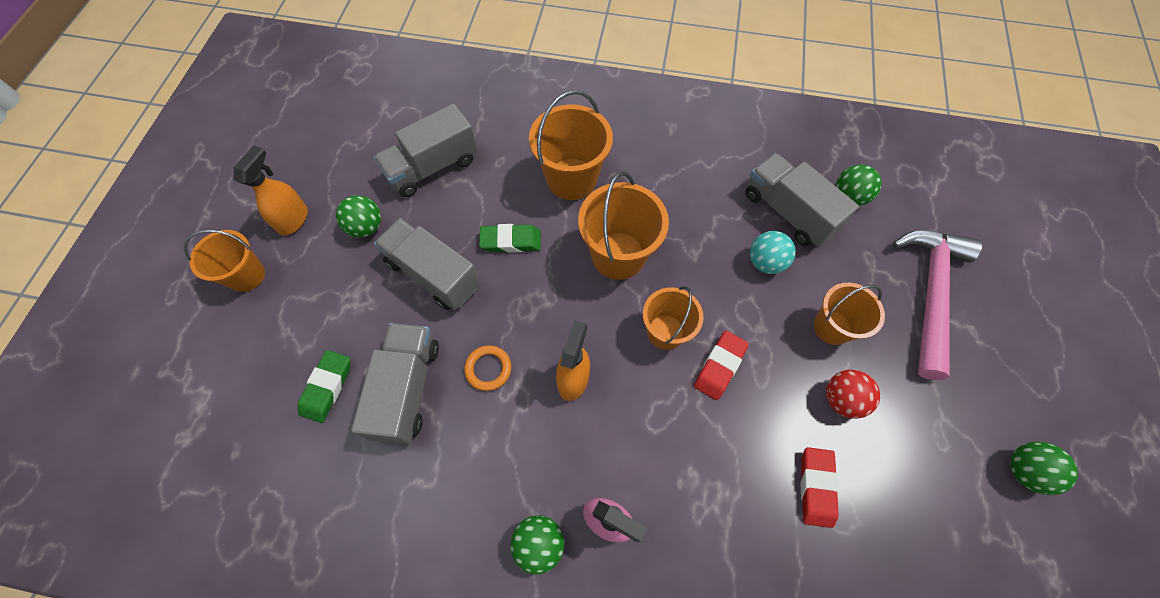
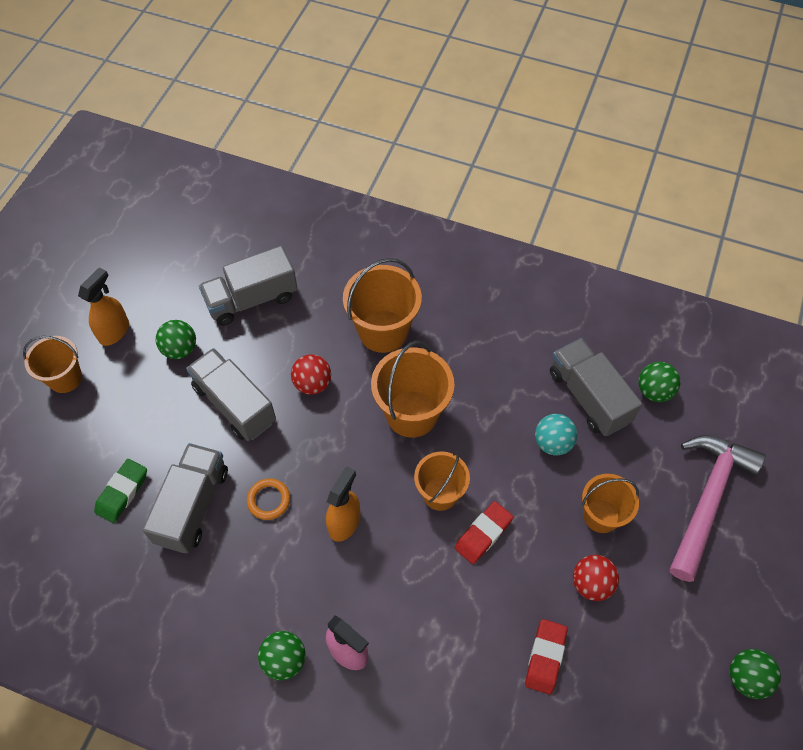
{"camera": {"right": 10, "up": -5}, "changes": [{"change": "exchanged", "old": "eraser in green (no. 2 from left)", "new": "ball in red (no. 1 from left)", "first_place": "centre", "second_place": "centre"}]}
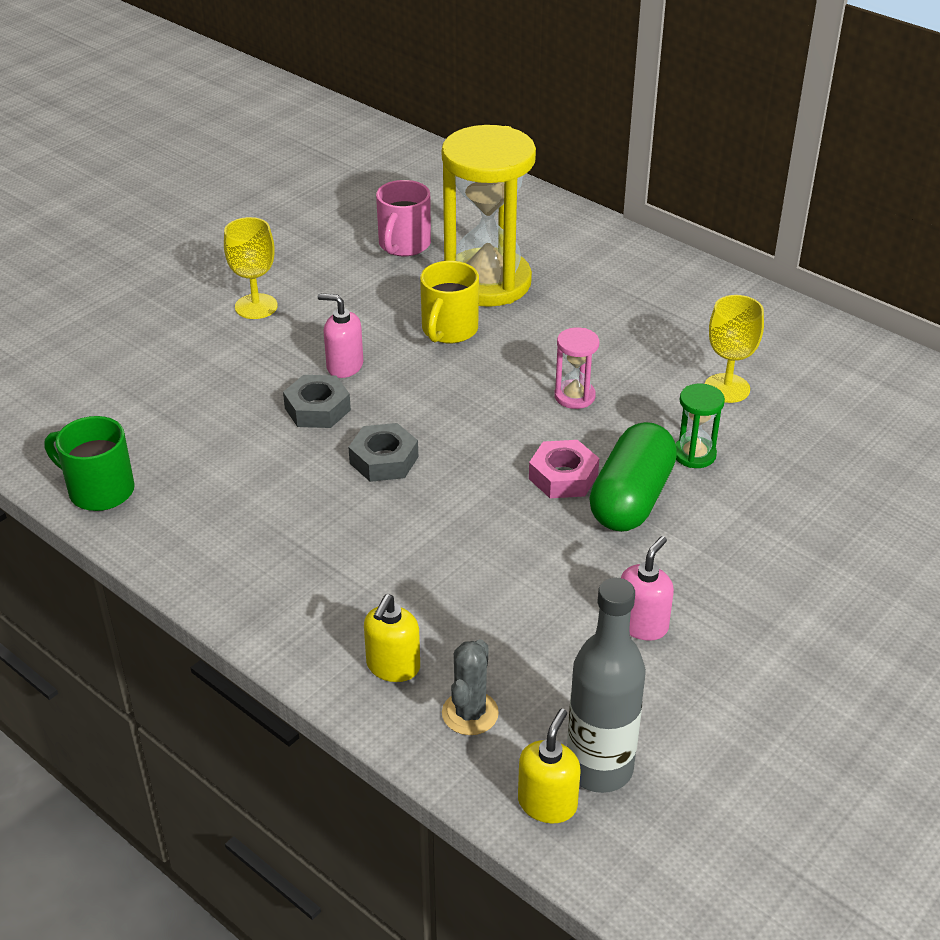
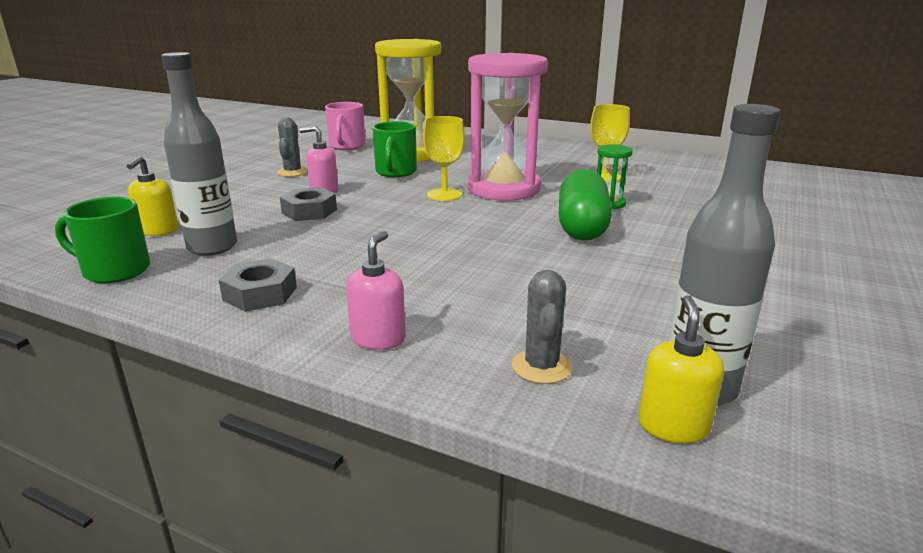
{"camera": {"right": -15, "up": -15}, "changes": [{"change": "relocated", "old": "goblet in yellow (no. 1 from left)", "first_place": "top left", "second_place": "top centre"}, {"change": "relocated", "old": "nut in grey (no. 2 from left in the first image)", "new": "nut in grey (no. 1 from left)", "first_place": "centre", "second_place": "middle left"}, {"change": "relocated", "old": "soap dispenser in yellow (no. 1 from left)", "first_place": "bottom centre", "second_place": "middle left"}, {"change": "colour", "old": "mug in yellow", "new": "mug in green (no. 2 from left)", "first_place": "top centre", "second_place": "top centre"}, {"change": "missing", "old": "nut in pink", "first_place": "centre"}, {"change": "size", "old": "hourglass in pink", "first_place": "centre", "second_place": "top centre", "factor": 2.37}, {"change": "relocated", "old": "soap dispenser in pink (no. 2 from left)", "first_place": "middle right", "second_place": "centre"}, {"change": "appeared", "new": "bottle in grey (no. 1 from left)", "second_place": "top left"}, {"change": "appeared", "new": "cactus in grey (no. 1 from left)", "second_place": "top left"}]}
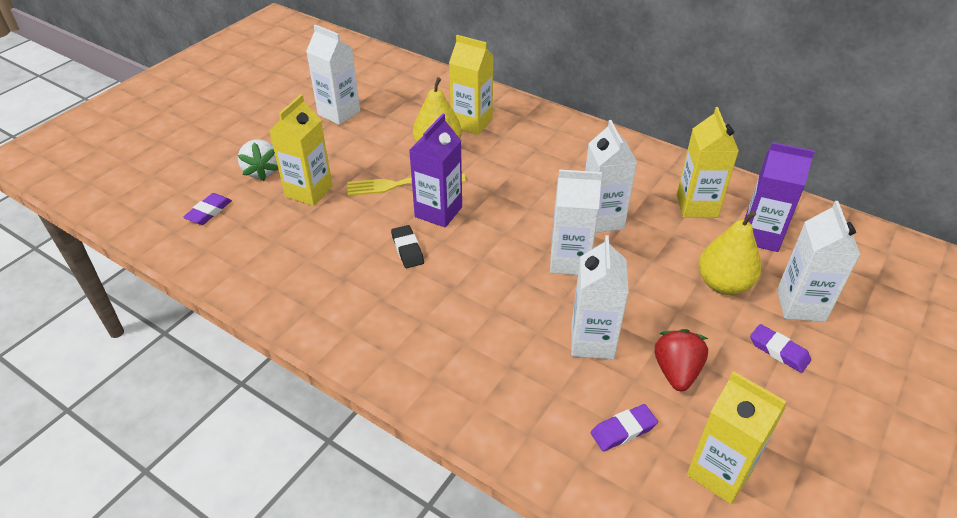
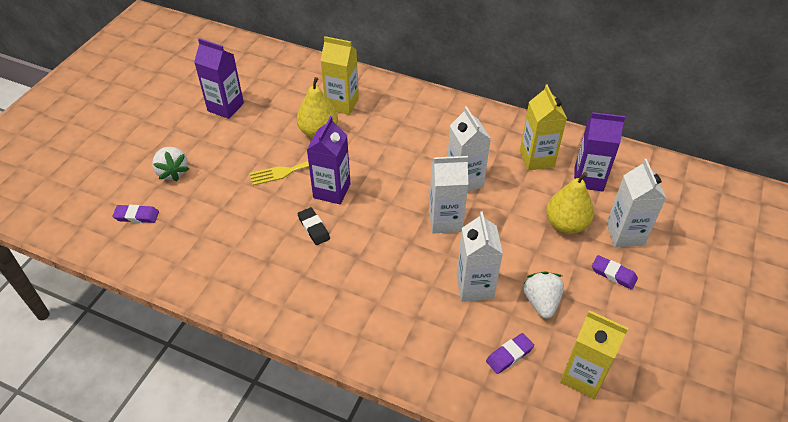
{"camera": {"right": -10, "up": 5}, "changes": [{"change": "spun", "old": "eraser in purple (no. 1 from left)", "first_place": "middle left", "second_place": "middle left", "degrees": 75}, {"change": "missing", "old": "carton in yellow (no. 1 from left)", "first_place": "top left"}, {"change": "colour", "old": "carton in white (no. 1 from left)", "new": "carton in purple (no. 1 from left)", "first_place": "top centre", "second_place": "top left"}, {"change": "colour", "old": "strawberry in red", "new": "strawberry in white (no. 2 from left)", "first_place": "bottom right", "second_place": "bottom right"}]}
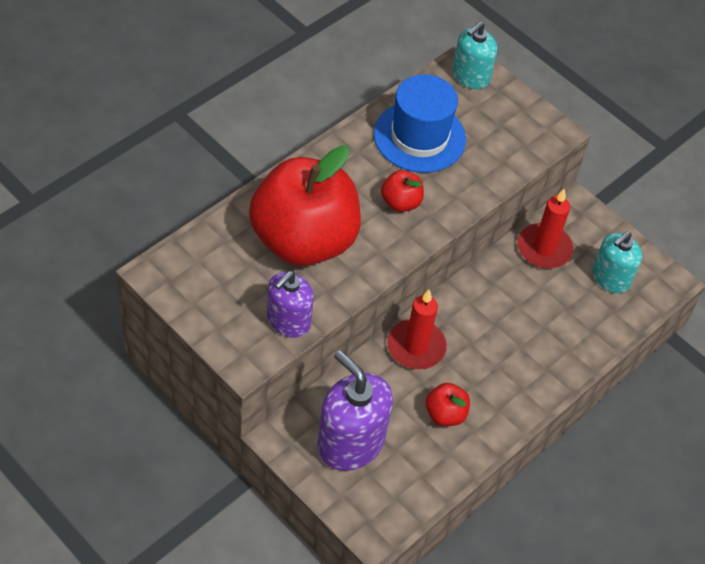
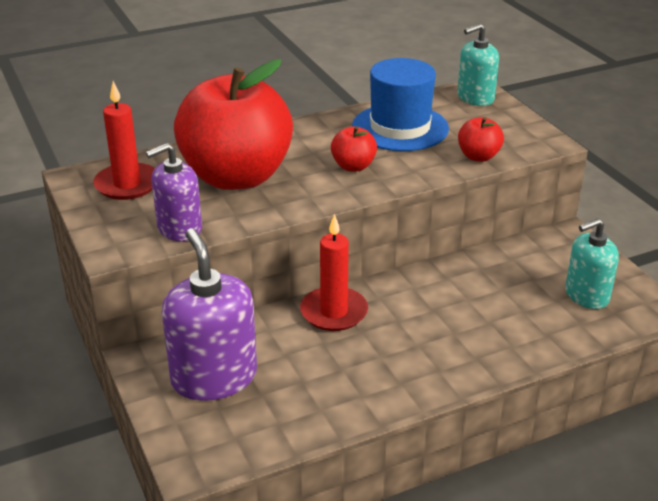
{"camera": {"right": 25, "up": -20}, "changes": [{"change": "relocated", "old": "apple in red (no. 3 from left)", "first_place": "bottom centre", "second_place": "top right"}, {"change": "relocated", "old": "candle in red (no. 2 from left in the first image)", "new": "candle in red (no. 1 from left)", "first_place": "middle right", "second_place": "top left"}]}
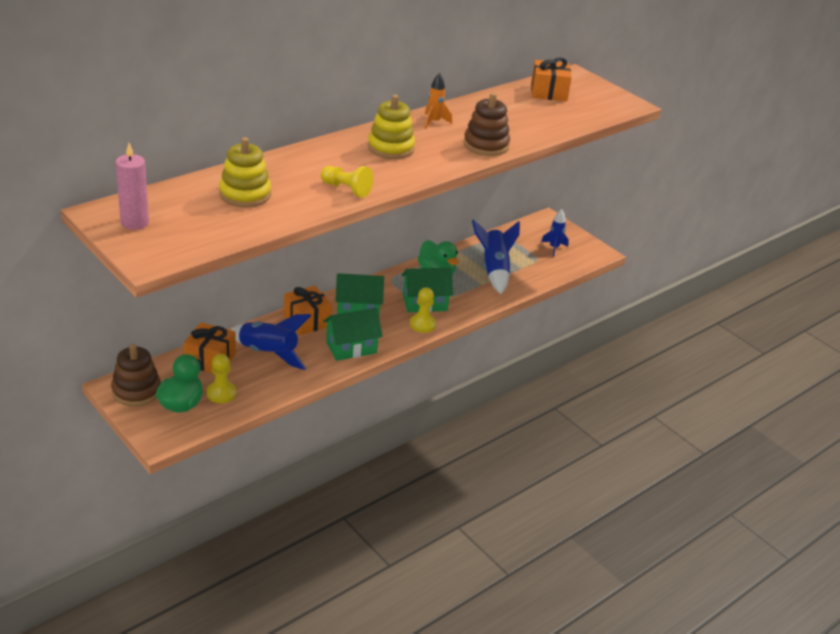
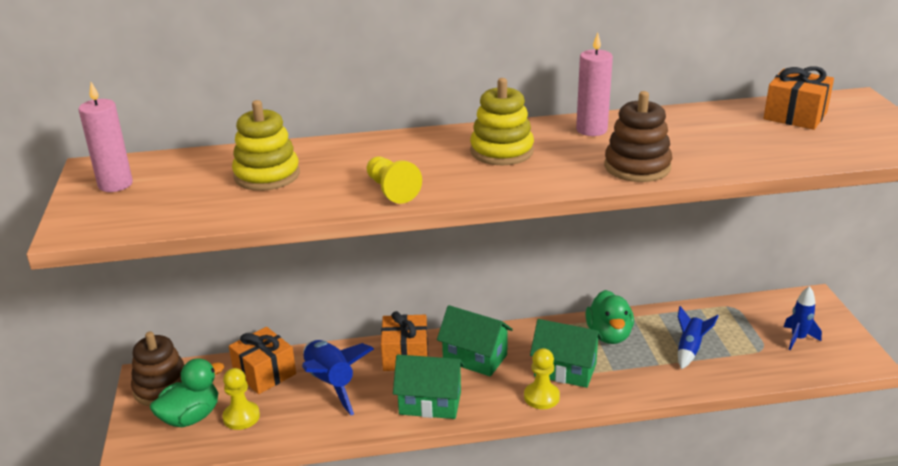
{"camera": {"right": 35, "up": -5}, "changes": [{"change": "exchanged", "old": "rocket in orange", "new": "candle in pink (no. 2 from left)", "first_place": "top centre", "second_place": "top centre"}, {"change": "size", "old": "rocket in blue (no. 2 from left)", "first_place": "centre", "second_place": "bottom right", "factor": 0.59}]}
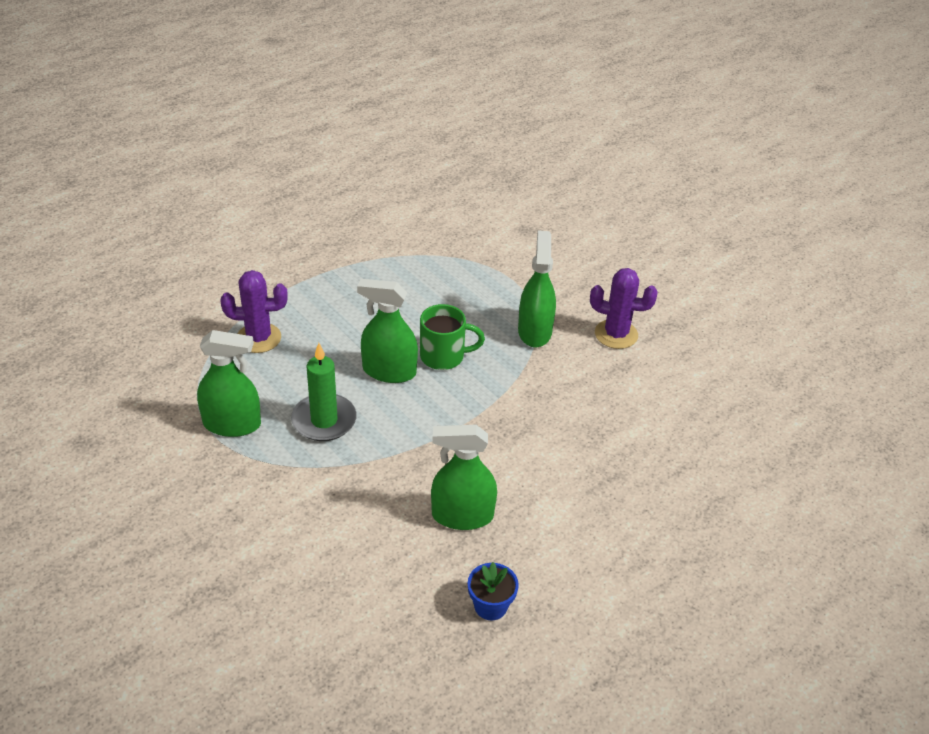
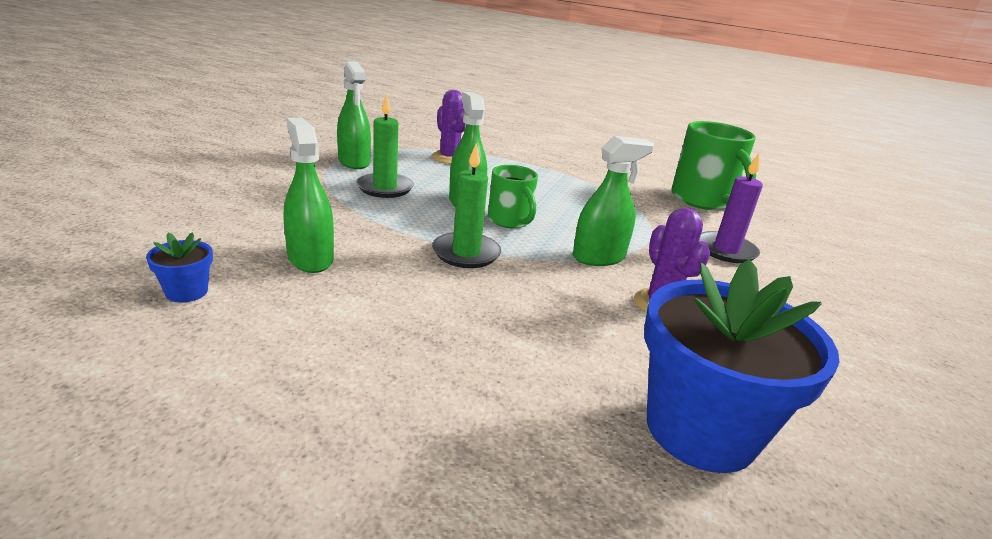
{"camera": {"right": 60, "up": -15}, "changes": [{"change": "appeared", "new": "candle in green (no. 2 from left)", "second_place": "centre"}, {"change": "appeared", "new": "flower pot in blue (no. 2 from left)", "second_place": "bottom right"}, {"change": "appeared", "new": "mug in green (no. 2 from left)", "second_place": "top right"}, {"change": "appeared", "new": "candle in purple", "second_place": "middle right"}]}
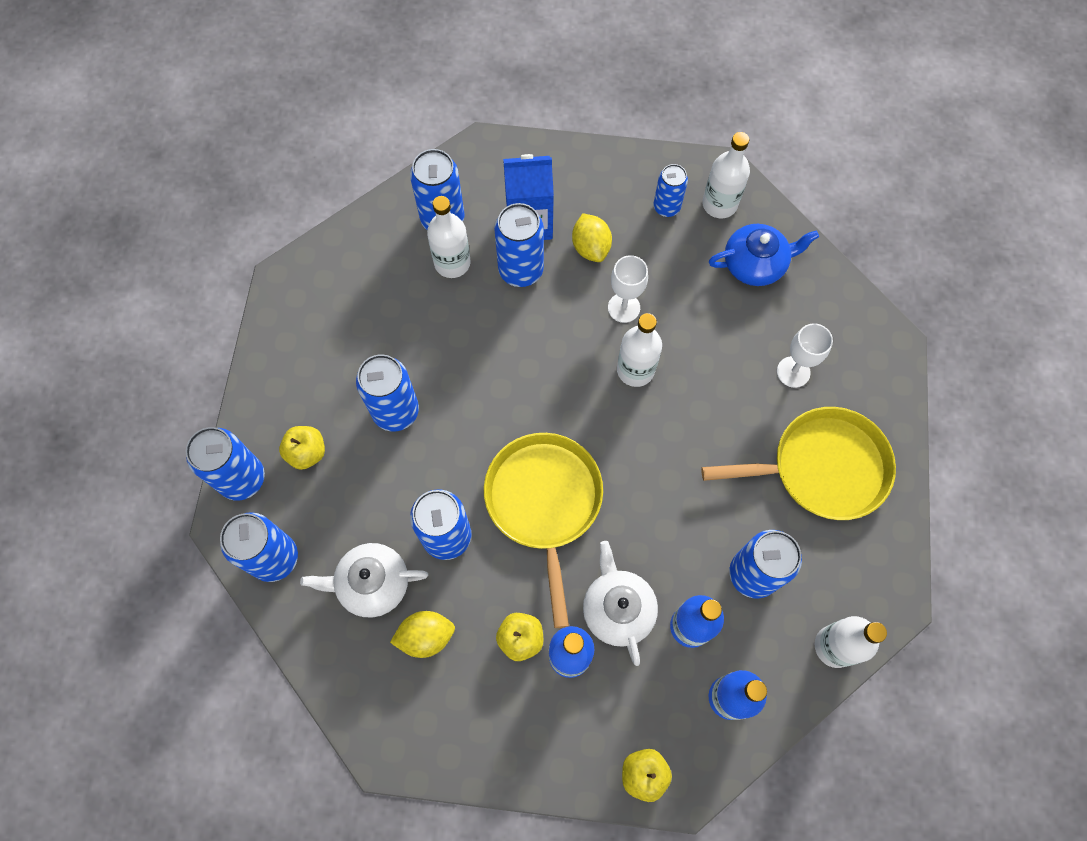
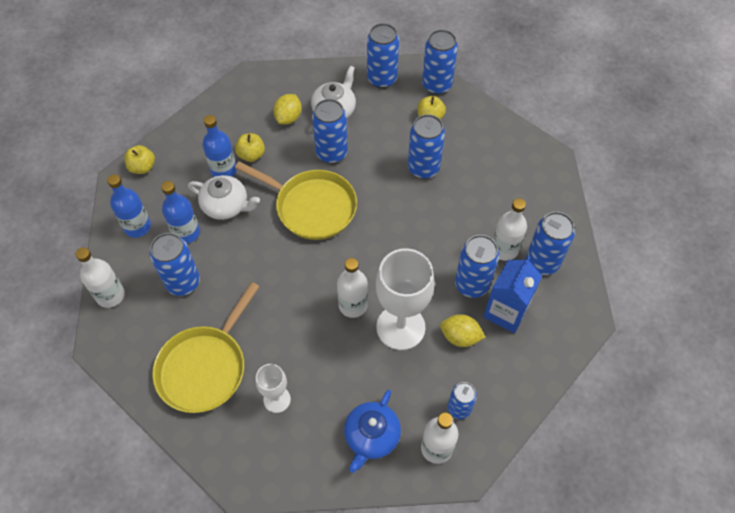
{"camera": {"right": 125, "up": -10}, "changes": [{"change": "size", "old": "goblet in white (no. 1 from left in the first image)", "first_place": "centre", "second_place": "centre", "factor": 1.9}]}
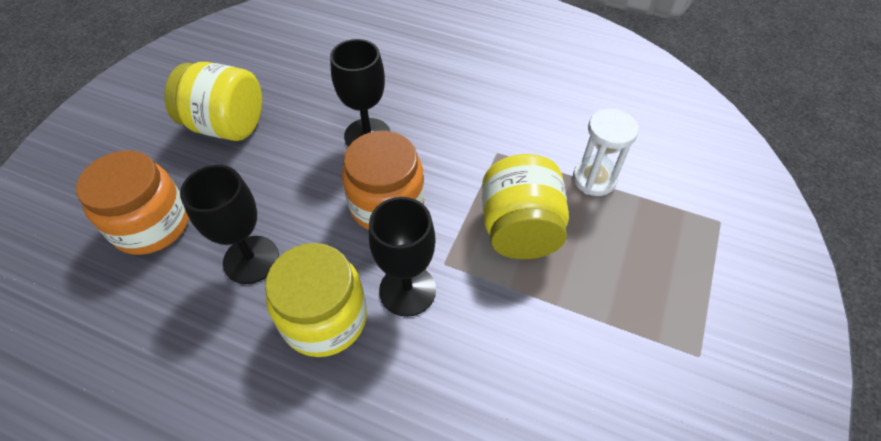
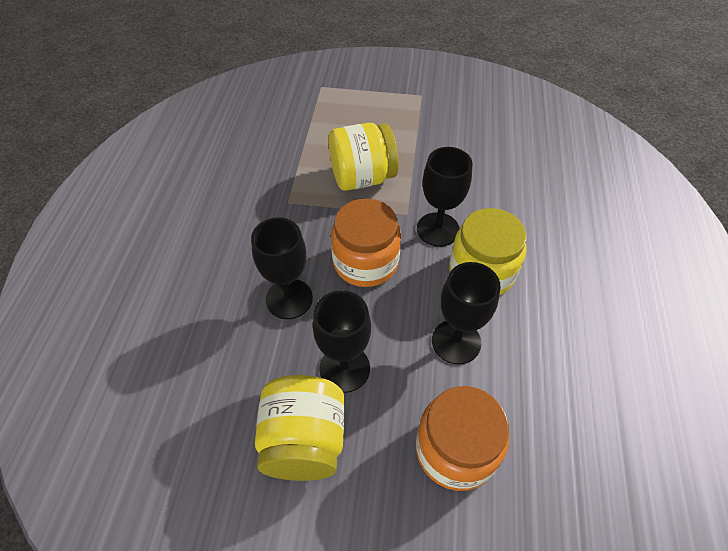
{"camera": {"right": -105, "up": 0}, "changes": [{"change": "missing", "old": "hourglass in white", "first_place": "middle right"}, {"change": "appeared", "new": "goblet in black (no. 2 from left)", "second_place": "centre"}]}
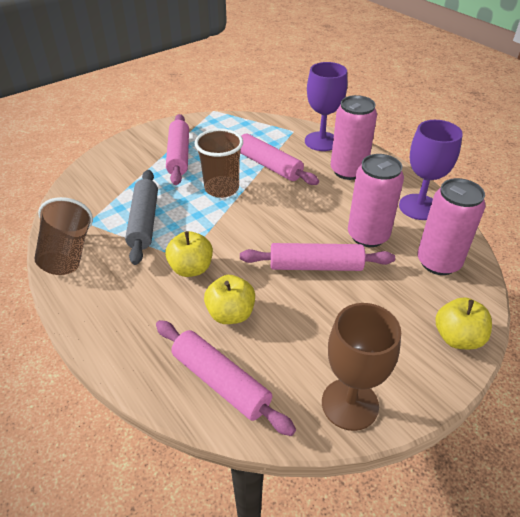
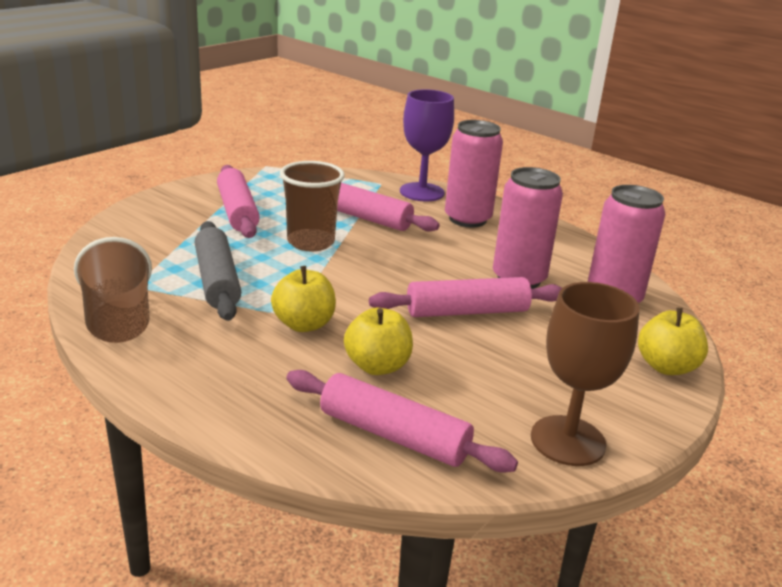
{"camera": {"right": -15, "up": -15}, "changes": [{"change": "missing", "old": "goblet in purple (no. 2 from left)", "first_place": "top right"}]}
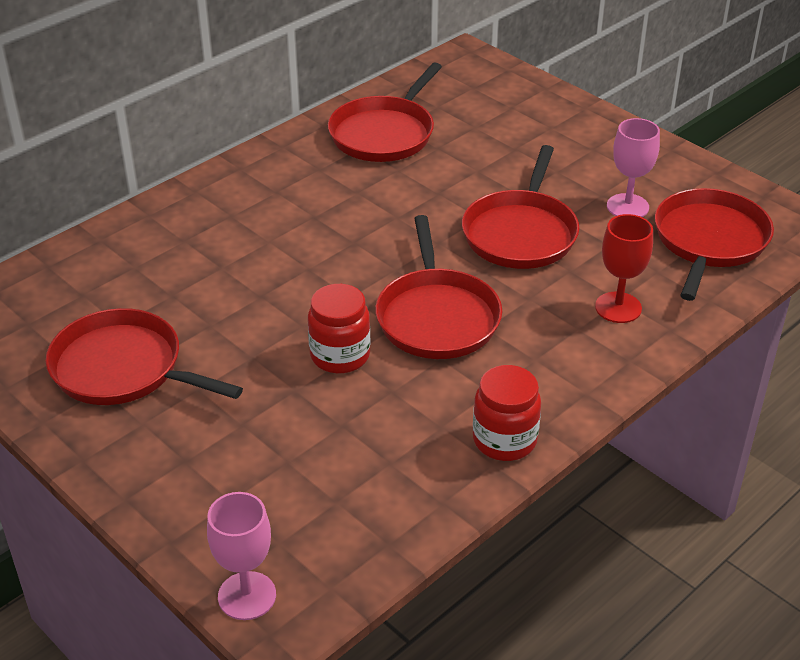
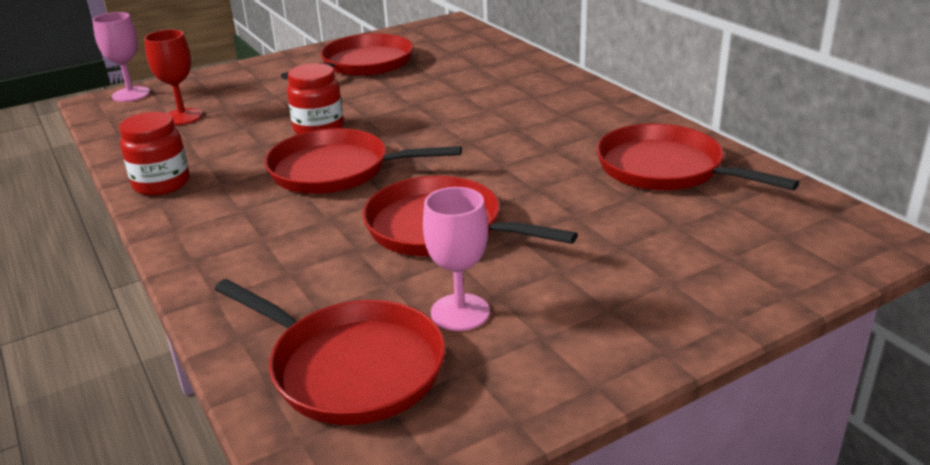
{"camera": {"right": 105, "up": -10}, "changes": [{"change": "relocated", "old": "goblet in red", "first_place": "middle right", "second_place": "top left"}]}
